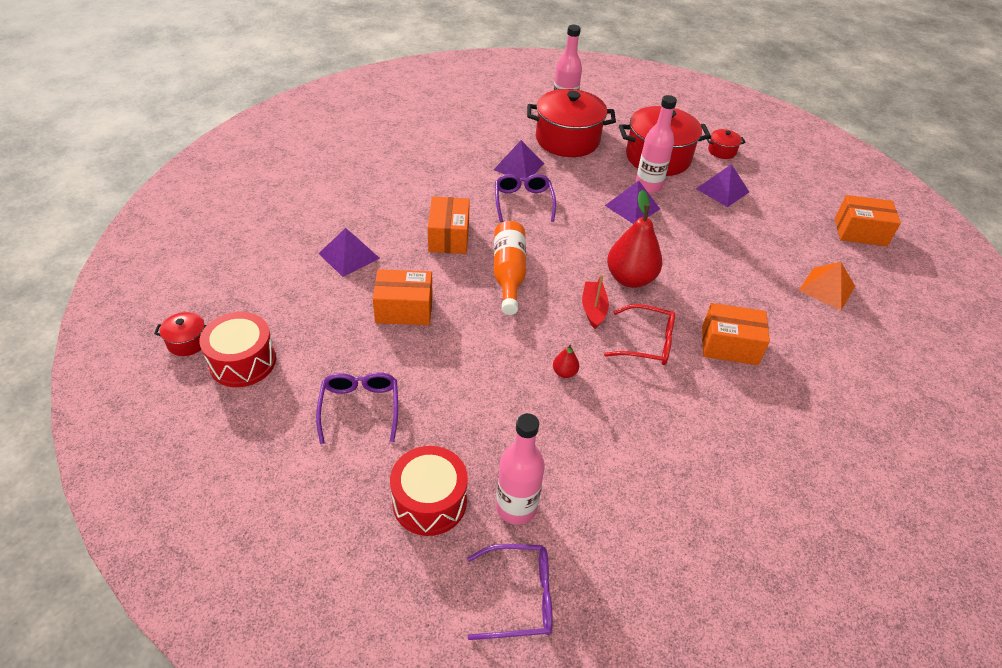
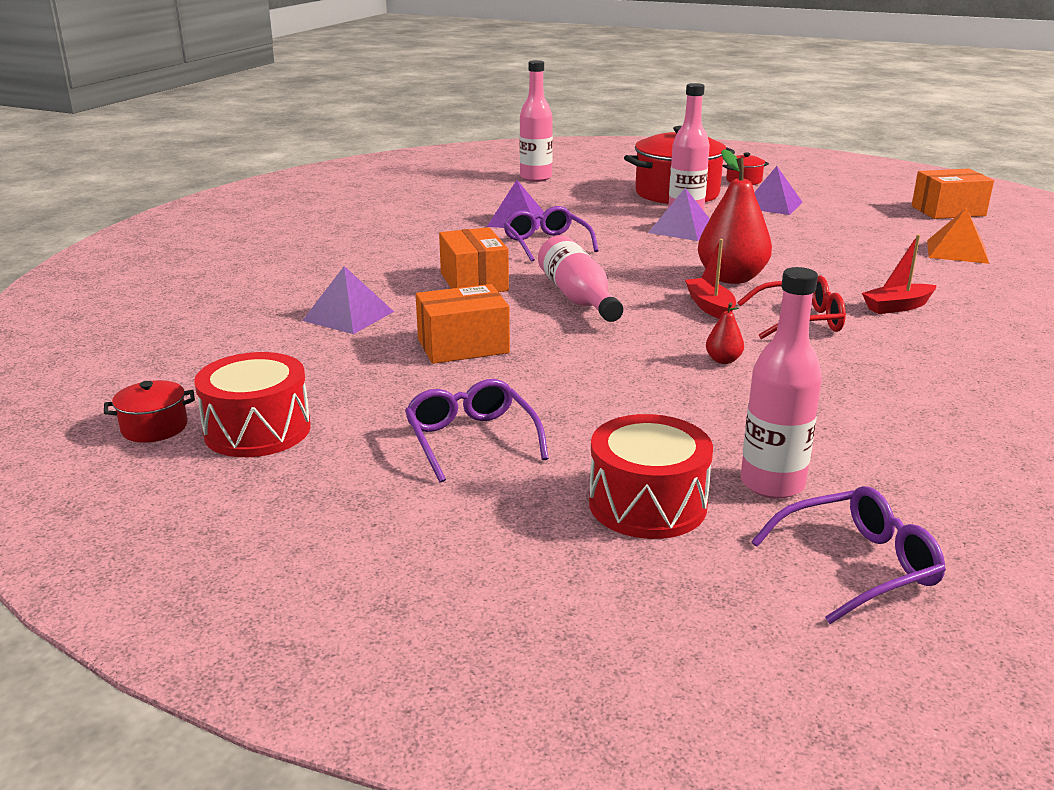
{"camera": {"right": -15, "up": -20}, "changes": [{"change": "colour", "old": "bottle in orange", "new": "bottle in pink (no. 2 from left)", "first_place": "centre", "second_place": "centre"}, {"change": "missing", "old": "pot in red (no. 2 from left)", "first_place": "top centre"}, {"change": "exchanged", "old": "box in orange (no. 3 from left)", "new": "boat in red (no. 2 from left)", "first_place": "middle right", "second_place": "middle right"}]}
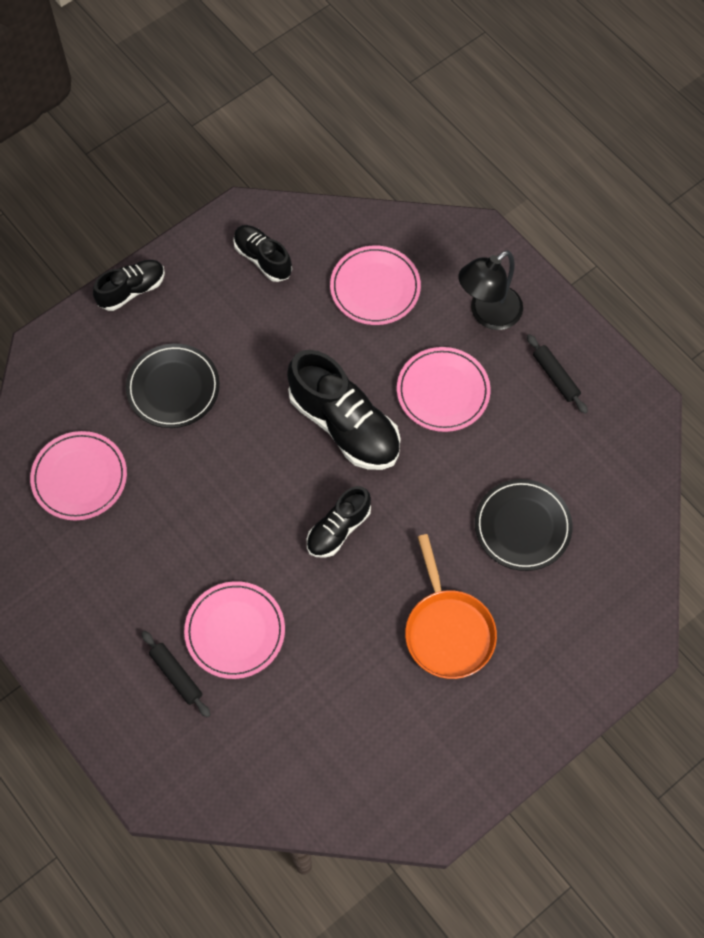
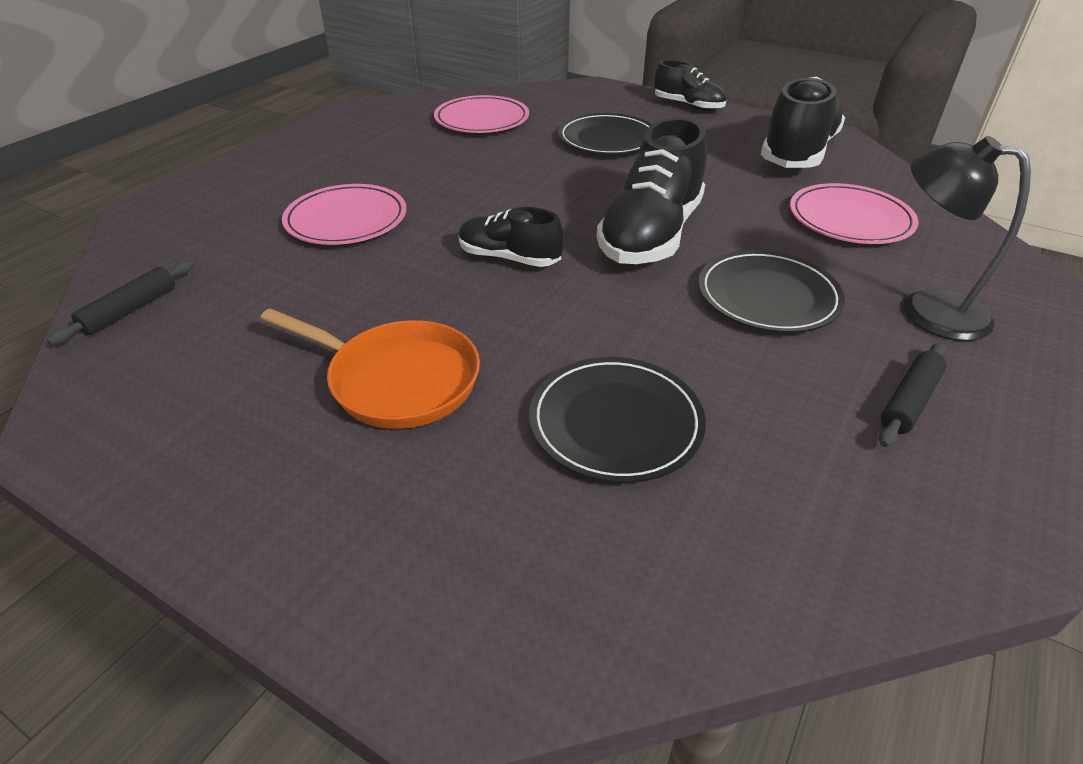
{"camera": {"right": 70, "up": -25}, "changes": [{"change": "relocated", "old": "rolling pin in black (no. 1 from left)", "first_place": "bottom left", "second_place": "middle left"}, {"change": "size", "old": "shoe in black (no. 2 from left in the first image)", "first_place": "top centre", "second_place": "top right", "factor": 1.75}, {"change": "colour", "old": "plate in pink (no. 4 from left)", "new": "plate in black (no. 3 from left)", "first_place": "centre", "second_place": "middle right"}, {"change": "spun", "old": "pan in orange", "first_place": "centre", "second_place": "centre", "degrees": -120}]}
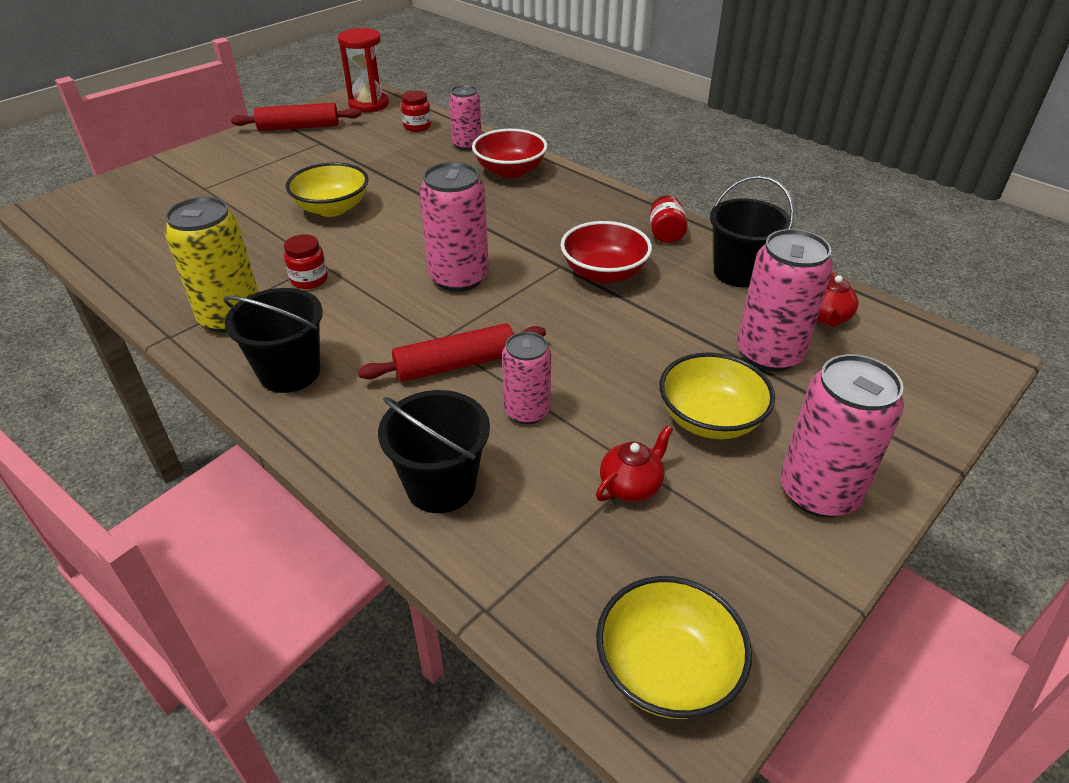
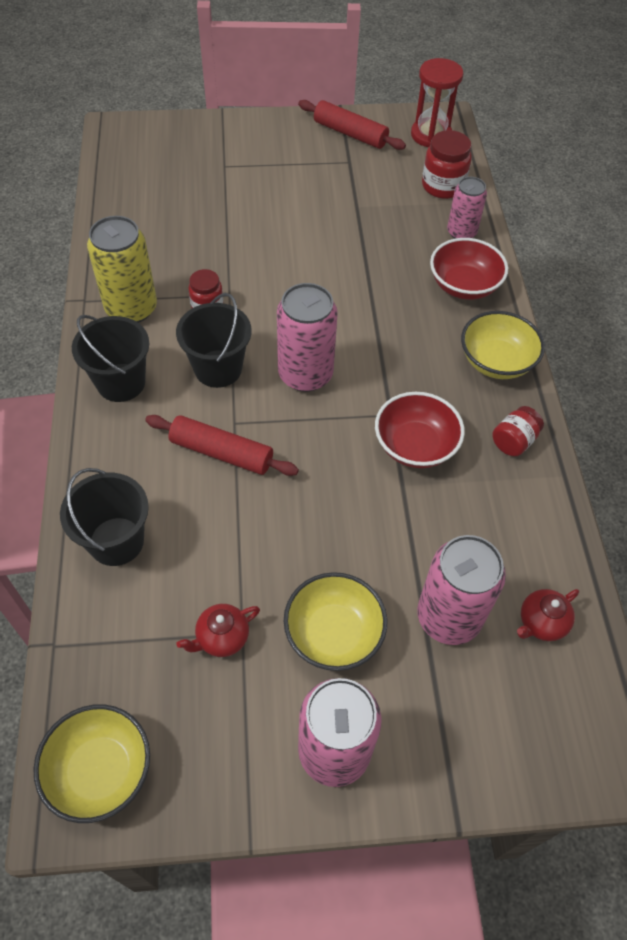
{"camera": {"right": 40, "up": 15}, "changes": [{"change": "relocated", "old": "bowl in yellow (no. 1 from left in the first image)", "new": "bowl in yellow (no. 3 from left)", "first_place": "top left", "second_place": "middle right"}, {"change": "size", "old": "jar in red (no. 2 from left)", "first_place": "top centre", "second_place": "top right", "factor": 1.52}, {"change": "missing", "old": "can in pink (no. 3 from left)", "first_place": "centre"}, {"change": "spun", "old": "teapot in red (no. 1 from left)", "first_place": "centre", "second_place": "bottom centre", "degrees": 150}, {"change": "relocated", "old": "bucket in black (no. 3 from left)", "first_place": "top right", "second_place": "centre"}]}
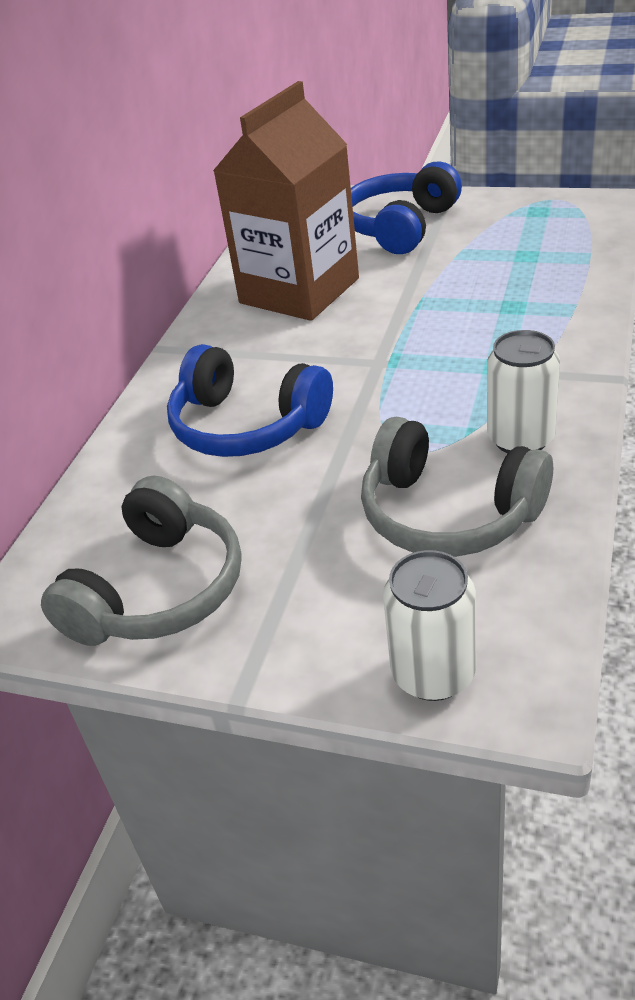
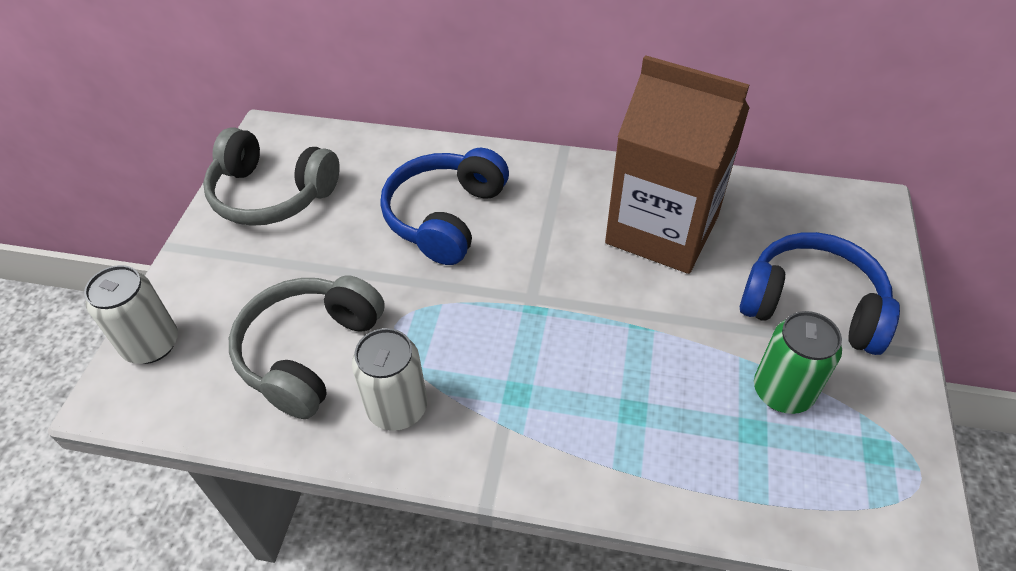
{"camera": {"right": 80, "up": 10}, "changes": [{"change": "appeared", "new": "can in green", "second_place": "middle right"}]}
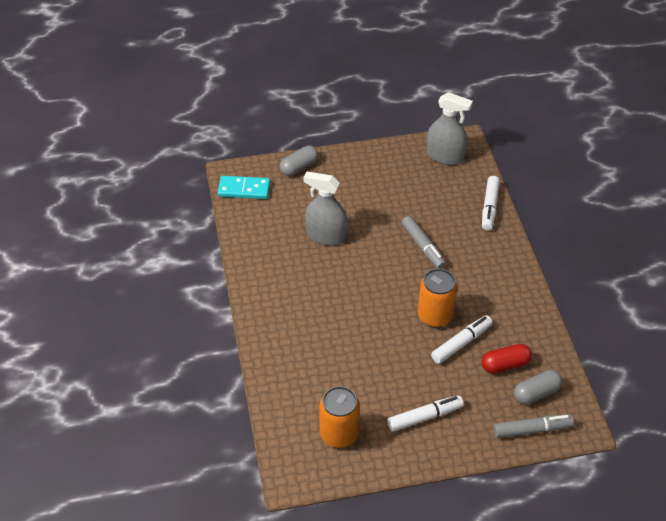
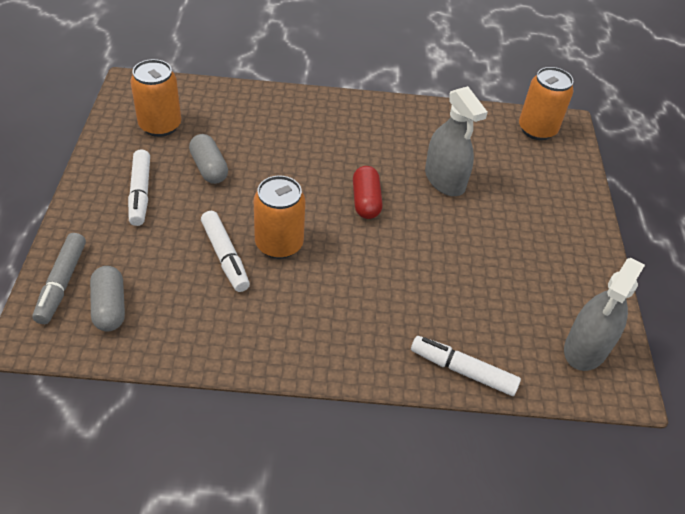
{"camera": {"right": 100, "up": 0}, "changes": [{"change": "exchanged", "old": "domino in turquoise", "new": "can in orange (no. 3 from left)", "first_place": "centre", "second_place": "top right"}, {"change": "relocated", "old": "capsule in grey (no. 1 from left in the first image)", "new": "capsule in grey (no. 2 from left)", "first_place": "top centre", "second_place": "top left"}, {"change": "spun", "old": "spray bottle in grey (no. 1 from left)", "first_place": "centre", "second_place": "top centre", "degrees": 120}, {"change": "missing", "old": "marker in grey (no. 1 from left)", "first_place": "centre"}, {"change": "relocated", "old": "capsule in red", "first_place": "bottom right", "second_place": "centre"}]}
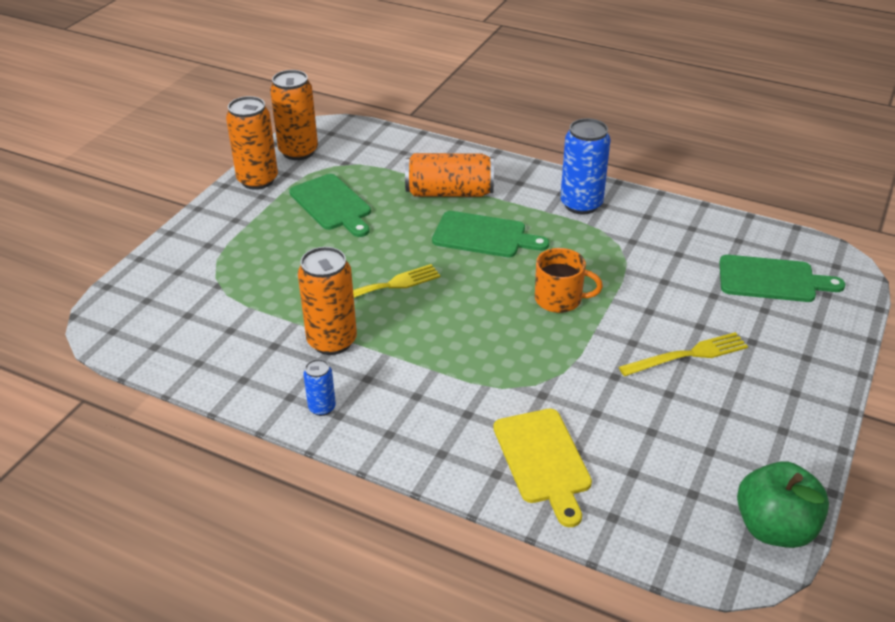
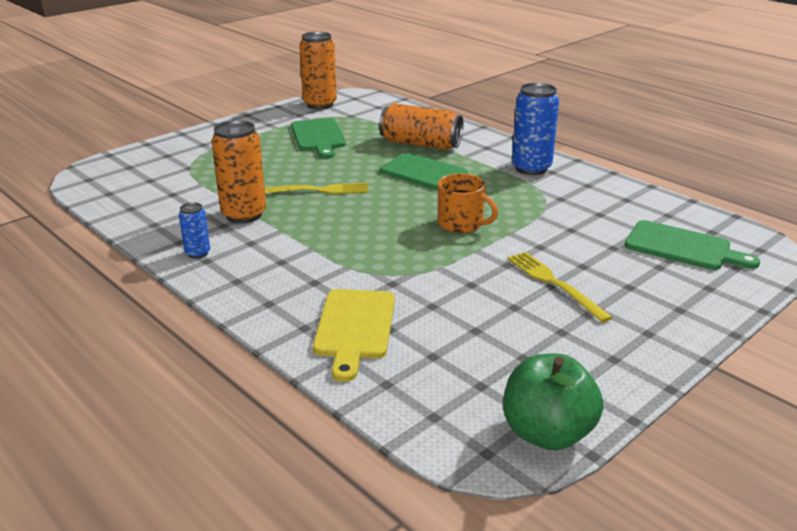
{"camera": {"right": 20, "up": -10}, "changes": [{"change": "missing", "old": "can in orange (no. 1 from left)", "first_place": "top left"}, {"change": "spun", "old": "fork in yellow (no. 2 from left)", "first_place": "middle right", "second_place": "middle right", "degrees": -120}]}
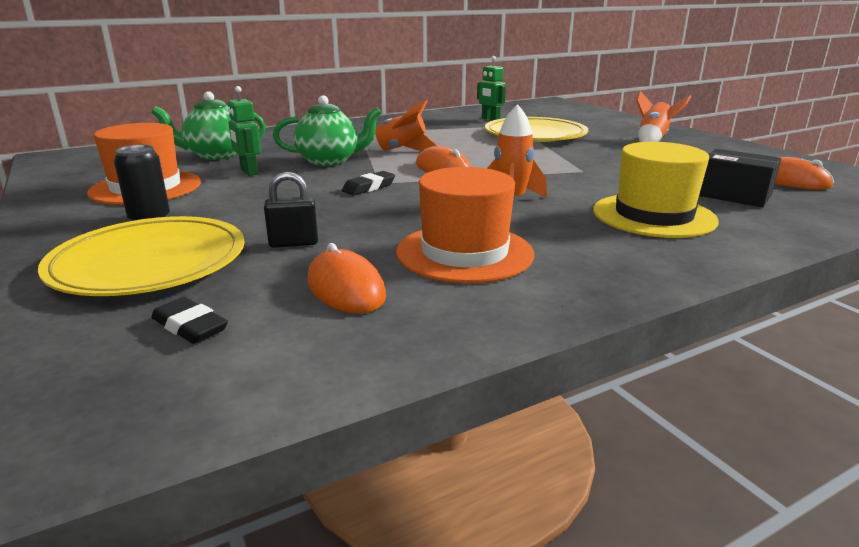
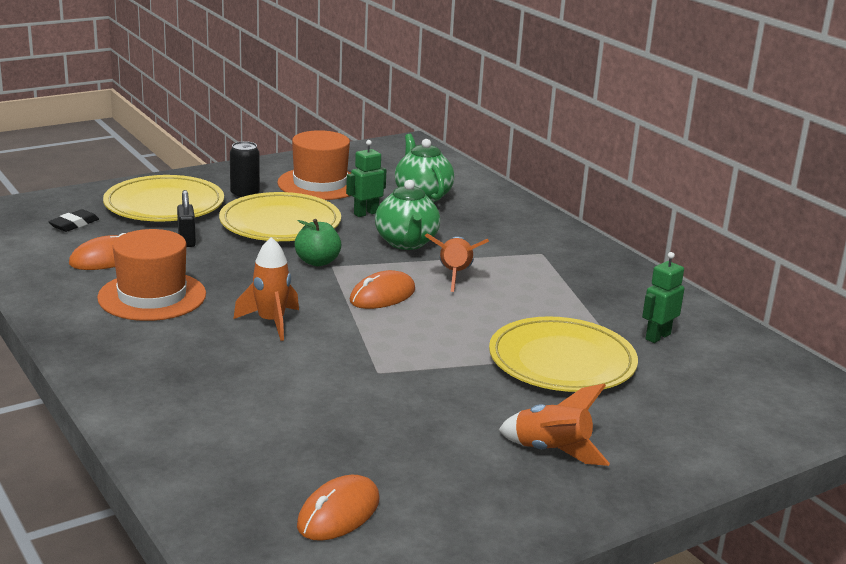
{"camera": {"right": 85, "up": 0}, "changes": [{"change": "exchanged", "old": "eraser in black (no. 2 from left)", "new": "apple in green", "first_place": "centre", "second_place": "centre"}, {"change": "missing", "old": "hat in yellow", "first_place": "middle right"}, {"change": "missing", "old": "box in black", "first_place": "top right"}, {"change": "appeared", "new": "plate in yellow (no. 2 from left)", "second_place": "middle left"}]}
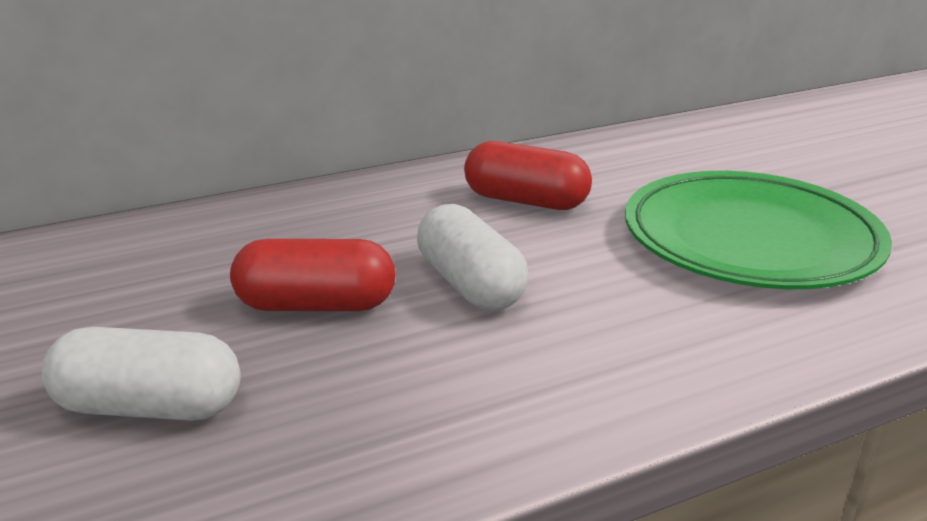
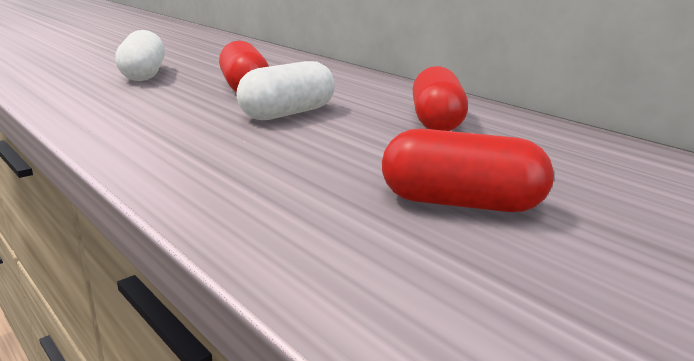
{"camera": {"right": 70, "up": -5}, "changes": [{"change": "exchanged", "old": "plate in green", "new": "capsule in red (no. 3 from left)", "first_place": "middle right", "second_place": "middle right"}]}
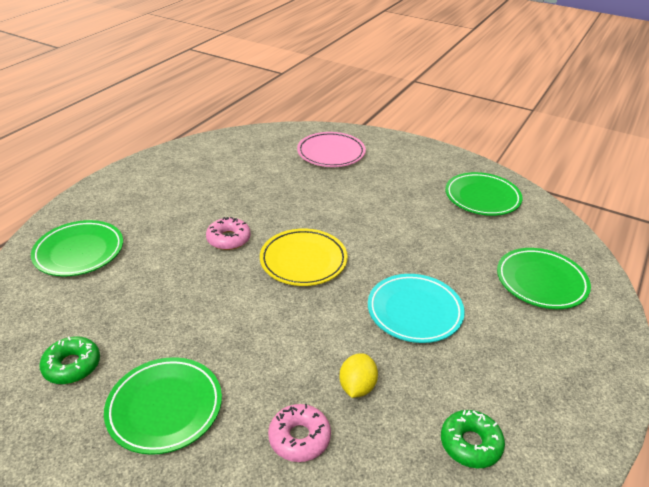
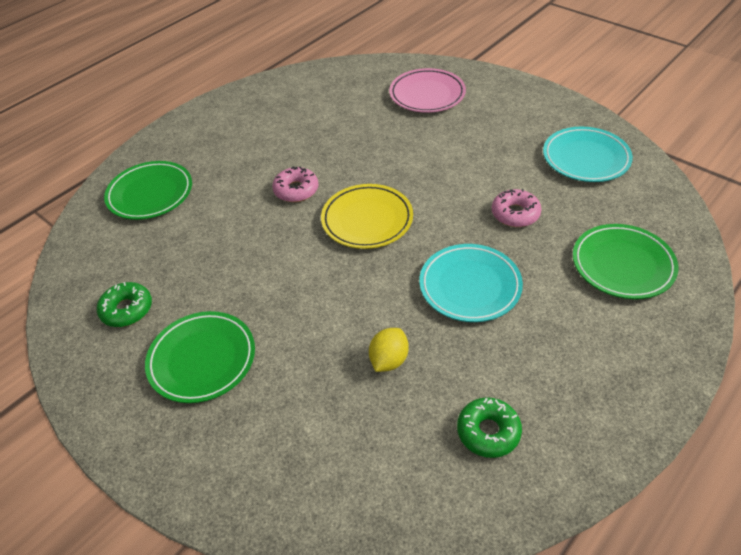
{"camera": {"right": 15, "up": 10}, "changes": [{"change": "relocated", "old": "donut in pink (no. 2 from left)", "first_place": "bottom centre", "second_place": "middle right"}, {"change": "colour", "old": "plate in green (no. 3 from left)", "new": "plate in turquoise (no. 2 from left)", "first_place": "middle right", "second_place": "top right"}]}
